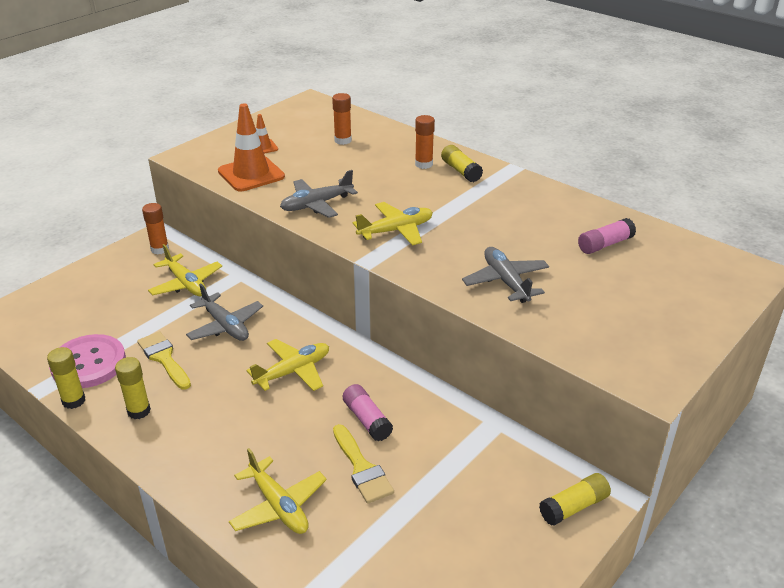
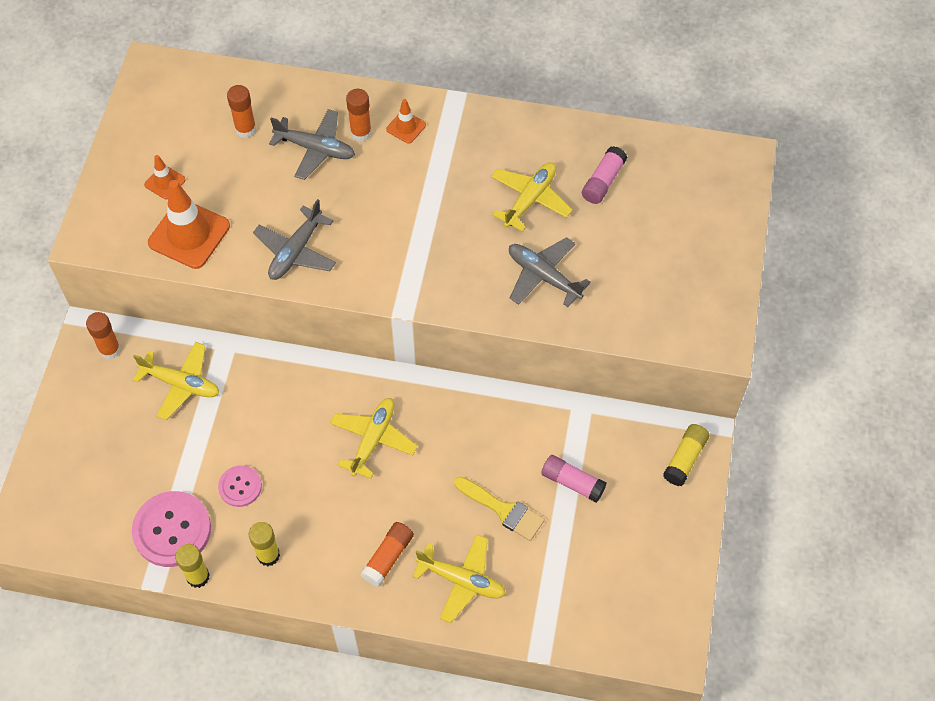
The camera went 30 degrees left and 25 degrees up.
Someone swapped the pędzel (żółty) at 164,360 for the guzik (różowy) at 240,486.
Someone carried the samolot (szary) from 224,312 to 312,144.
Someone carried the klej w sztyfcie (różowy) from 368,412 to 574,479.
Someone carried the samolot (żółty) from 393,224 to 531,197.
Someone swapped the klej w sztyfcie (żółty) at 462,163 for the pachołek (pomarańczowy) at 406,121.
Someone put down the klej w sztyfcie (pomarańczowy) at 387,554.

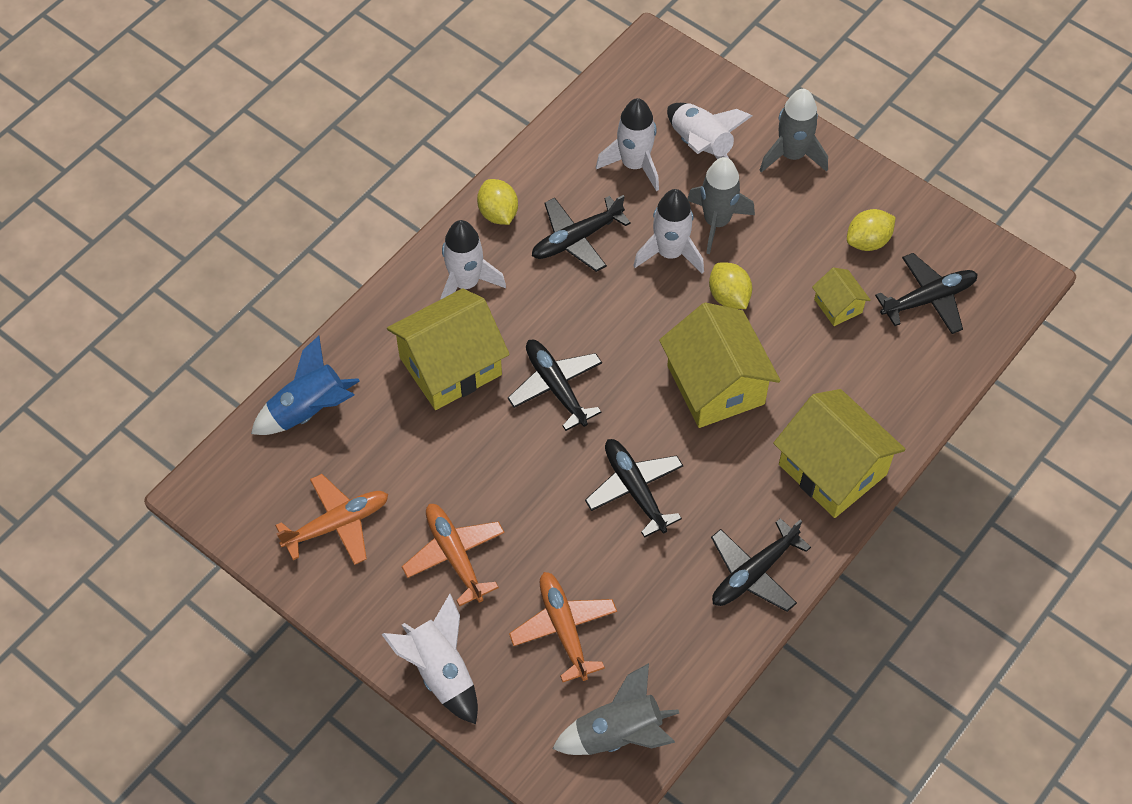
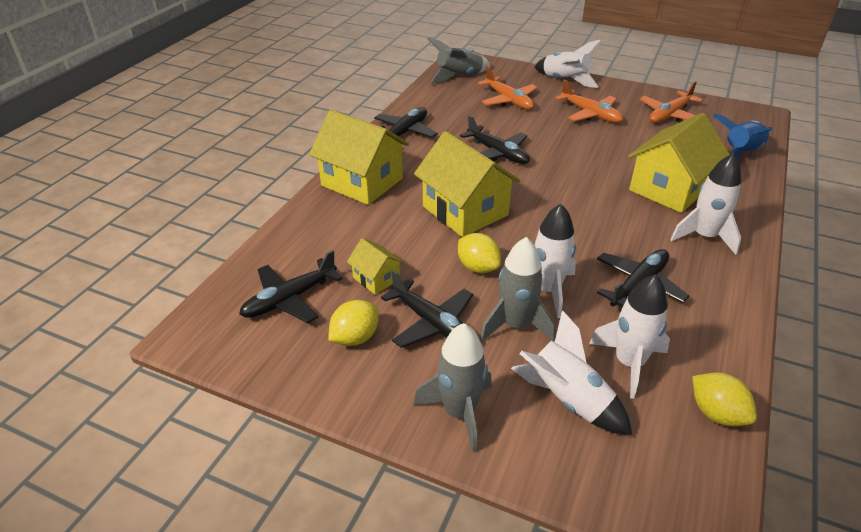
The camera went 165 degrees right and 20 degrees down.
Someone carried the cytryna (żółty) from 497,202 to 724,399.
Someone carried the samolot (czarny) from 555,385 to 427,309.

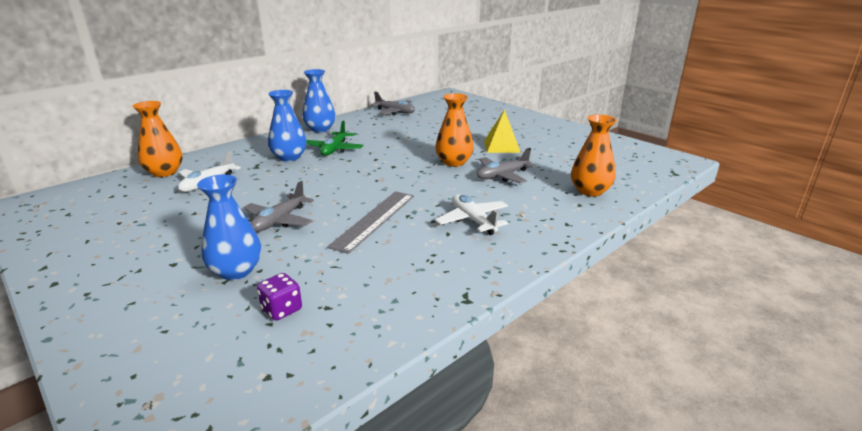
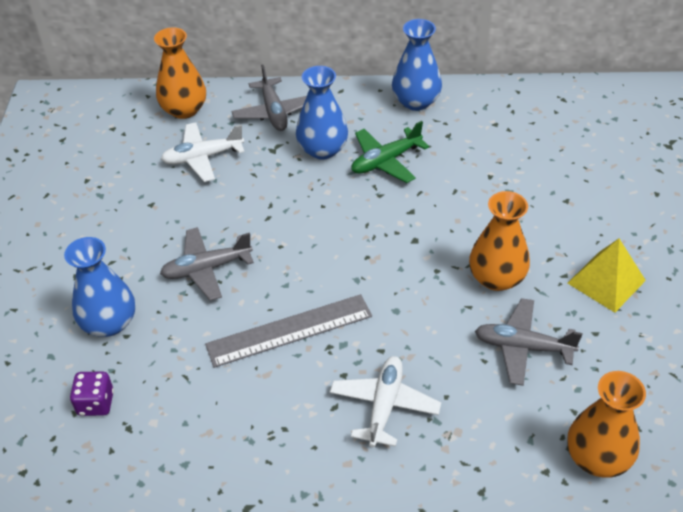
The camera went 45 degrees right and 20 degrees up.
Someone carried the samolot (szary) from 393,103 to 269,97.

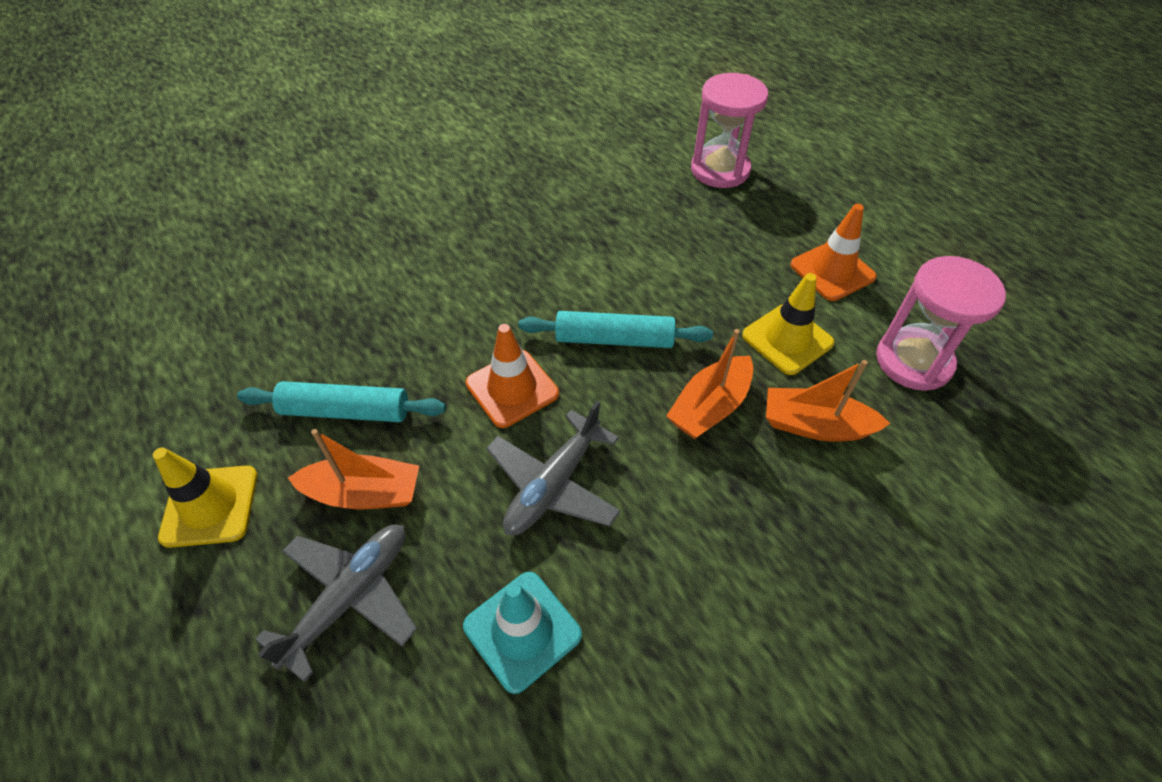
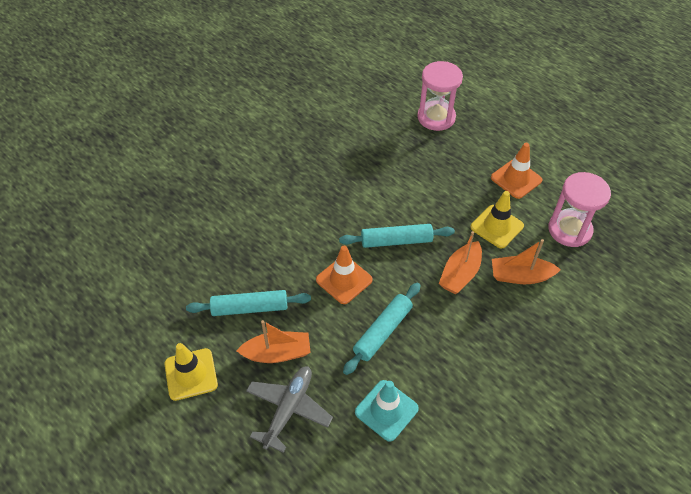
The camera went 10 degrees left and 0 degrees up.
Someone swapped the samolot (szary) at 553,468 for the wałek do ciasta (turkusowy) at 382,329.

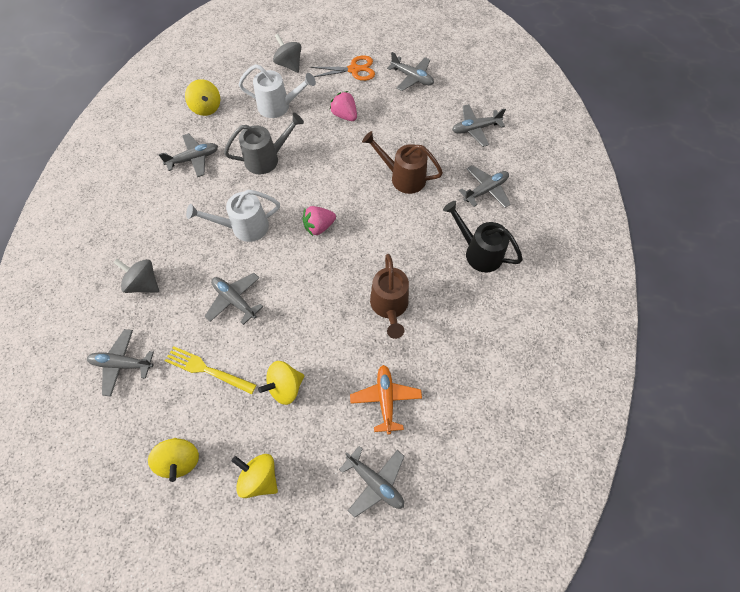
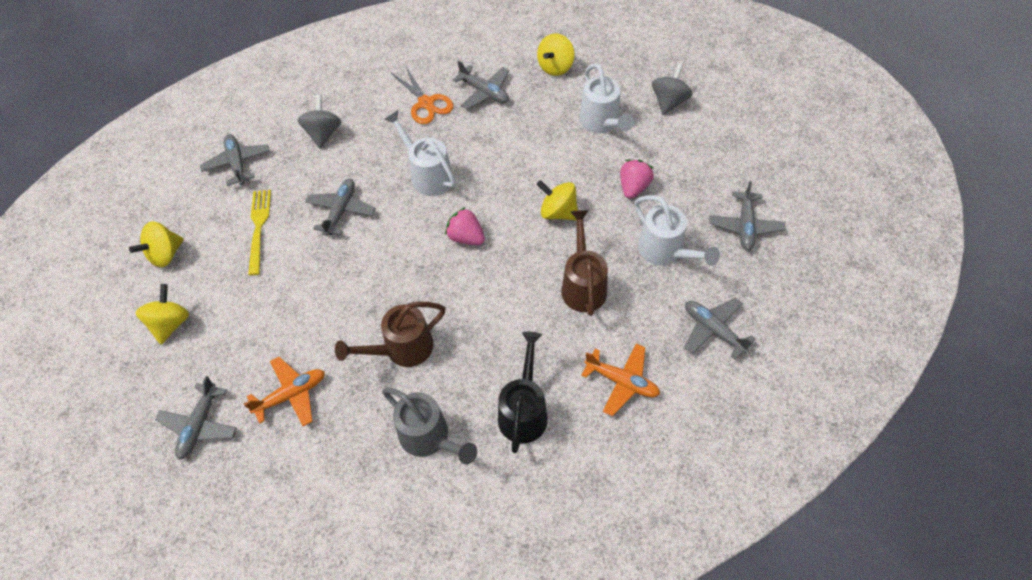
The camera went 65 degrees right and 5 degrees down.
Someone carried the konewka (szary) from 264,143 to 429,425.
Someone carried the bączek (żółty) from 281,383 to 557,200.
Someone carried the nożyczki (pomarańczowy) from 342,68 to 422,94.
Someone repainted the samolot (szary) at 484,186, which became the samolot (pomarańczowy) at 620,380.
Someone put down the konewka (biały) at 677,230.

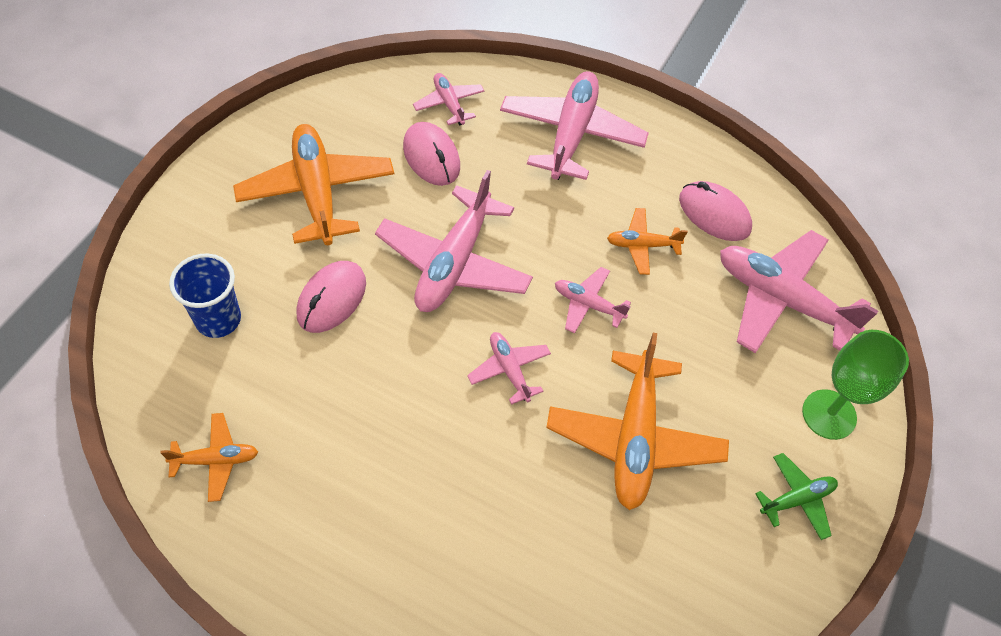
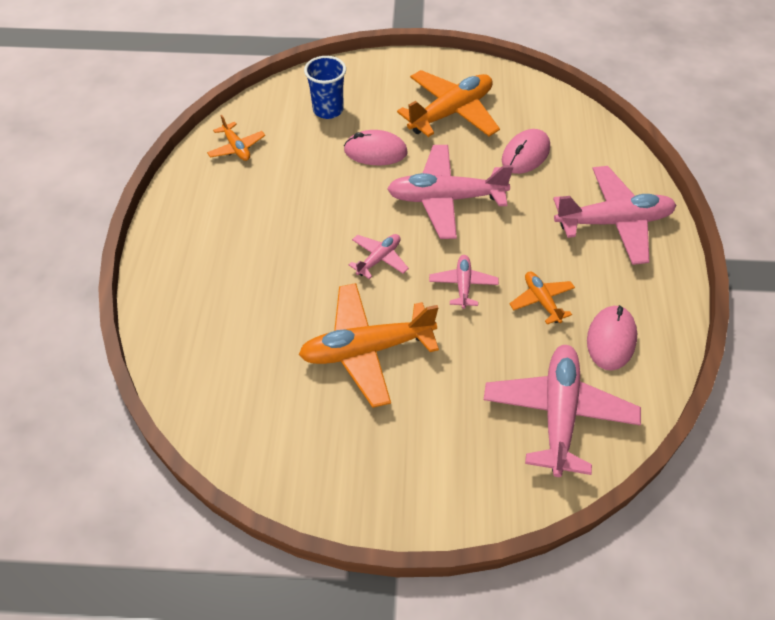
The camera went 70 degrees right and 5 degrees down.
Someone took away the samolot (różowy) at 448,99.
Someone took away the samolot (zielony) at 796,496.
Someone took away the kielich (zielony) at 855,385.

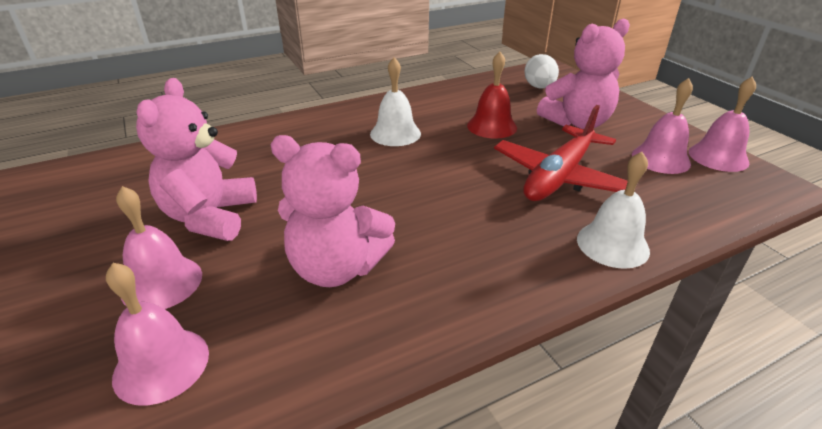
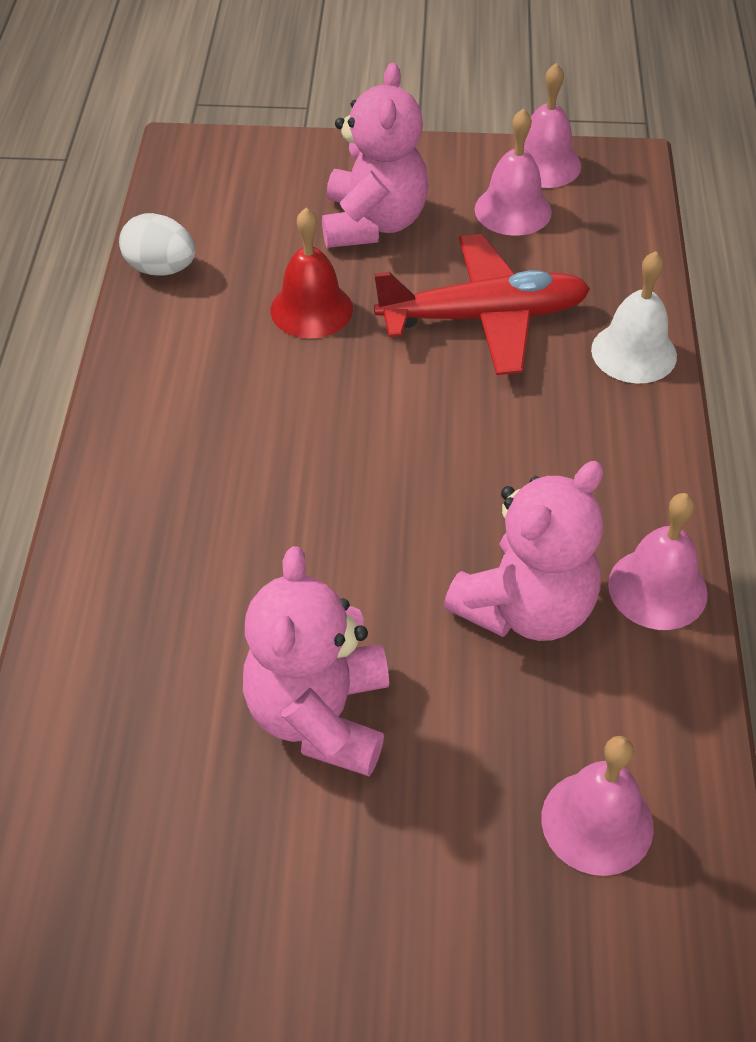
The camera went 60 degrees left and 15 degrees up.
Someone carried the dzwonek (różowy) from 159,247 to 658,561.
Someone rotated the miś (różowy) at 196,159 by 60 degrees clockwise.
Someone took away the dzwonek (biały) at 395,101.
Someone rotated the samolot (czerwony) at 561,153 by 75 degrees counterclockwise.
Someone carried the jajko (biały) from 541,71 to 157,244.

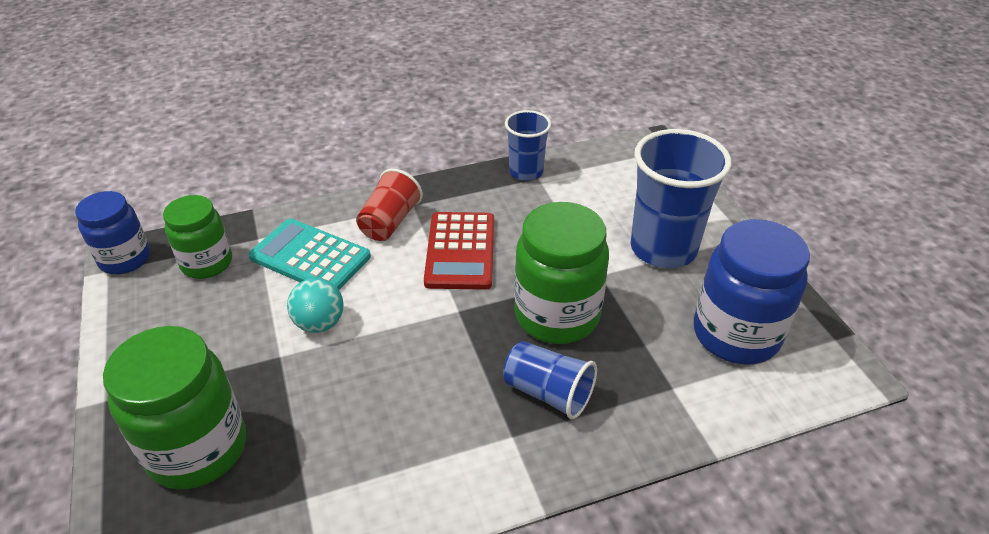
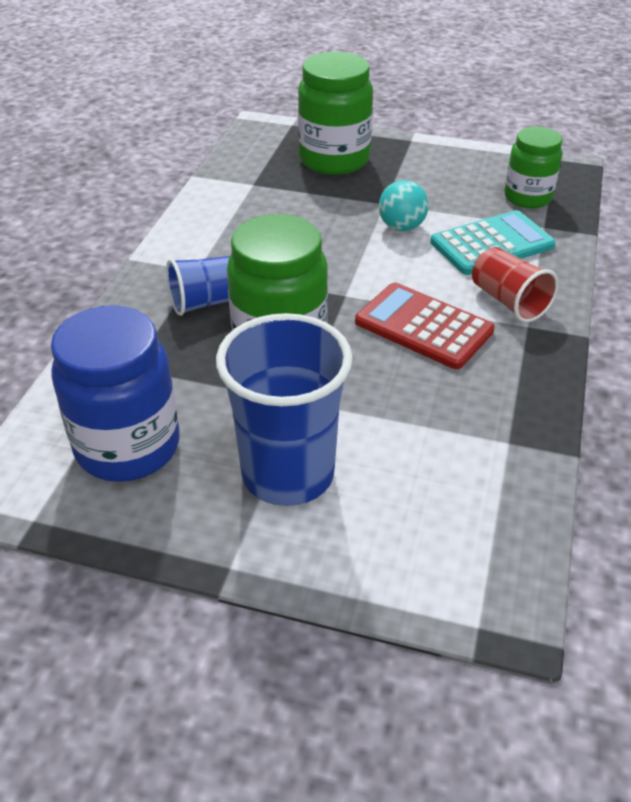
The camera went 125 degrees right and 0 degrees up.
Someone took away the słoik (niebieski) at 112,232.
Someone took away the szklanka (niebieski) at 528,145.

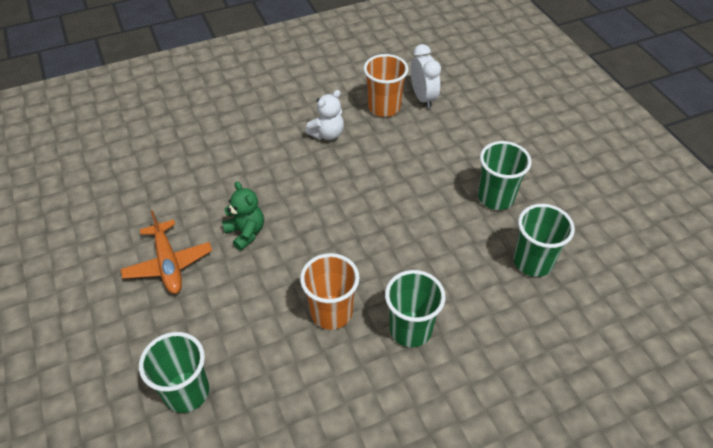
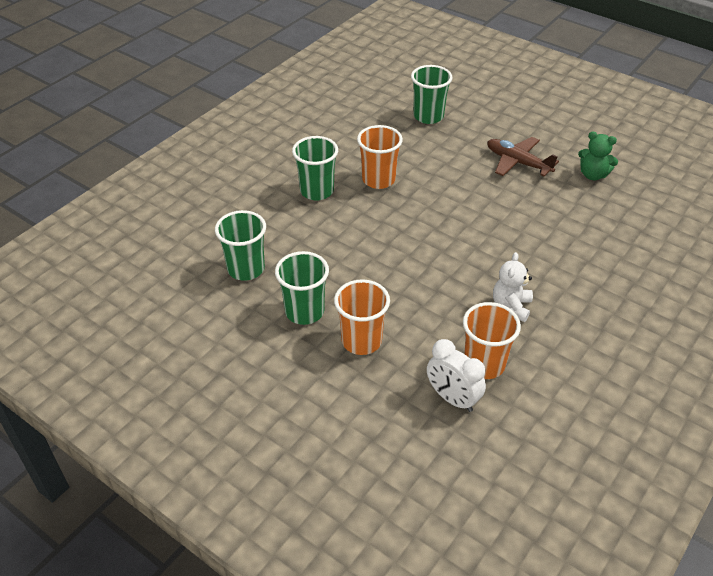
The camera went 150 degrees right and 5 degrees down.
Someone repainted the samolot (pomarańczowy) at 166,252, which became the samolot (brązowy) at 523,157.
Someone carried the miś (zielony) from 243,216 to 598,155.
Someone put down the szklanka (pomarańczowy) at 362,317.

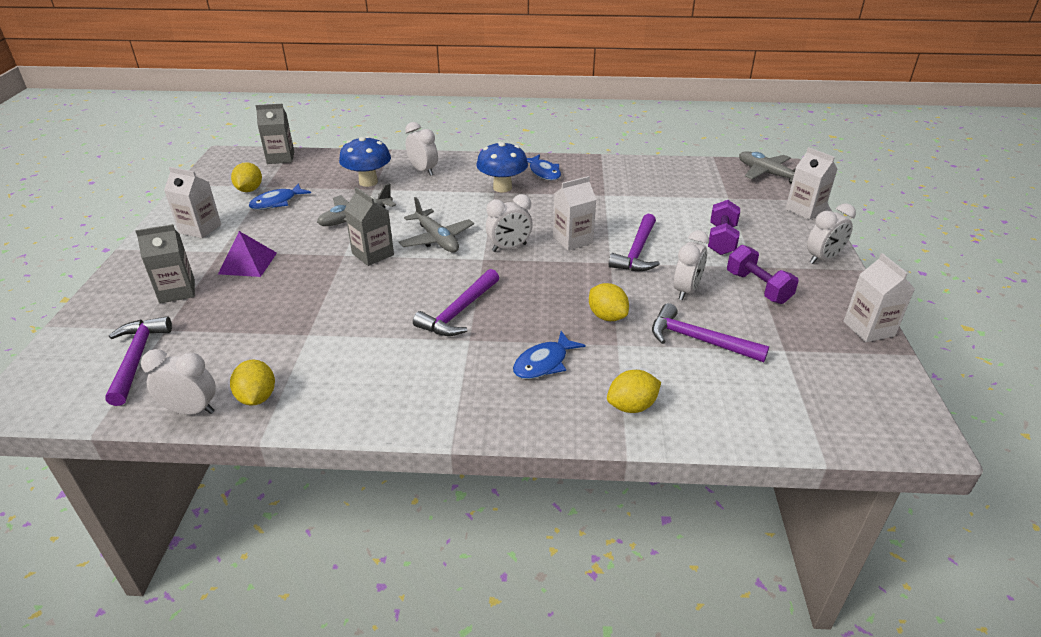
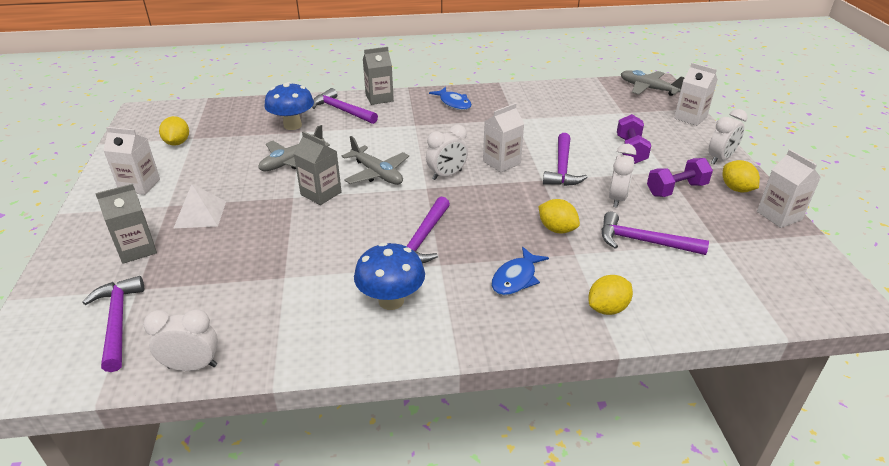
The camera went 10 degrees left and 0 degrees up.
Someone repainted the piramida (fioletowy) at 247,254, which became the piramida (biały) at 200,206.
Someone carried the cytryna (żółty) from 252,383 to 741,176.
Someone took away the ryba (niebieski) at 280,196.
Someone carried the karton mleka (szary) from 275,134 to 378,76.
Someone swapped the budzik (biały) at 421,149 for the młotek (fioletowy) at 345,106.
Someone carried the grzyb (niebieski) from 502,167 to 389,276.
Someone rotated the hantel (fioletowy) at 763,274 by 75 degrees counterclockwise.

